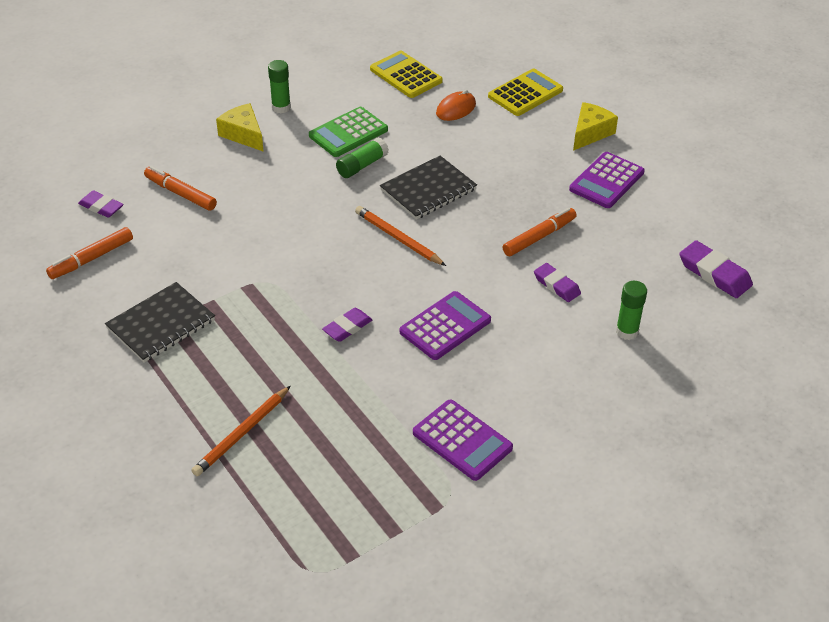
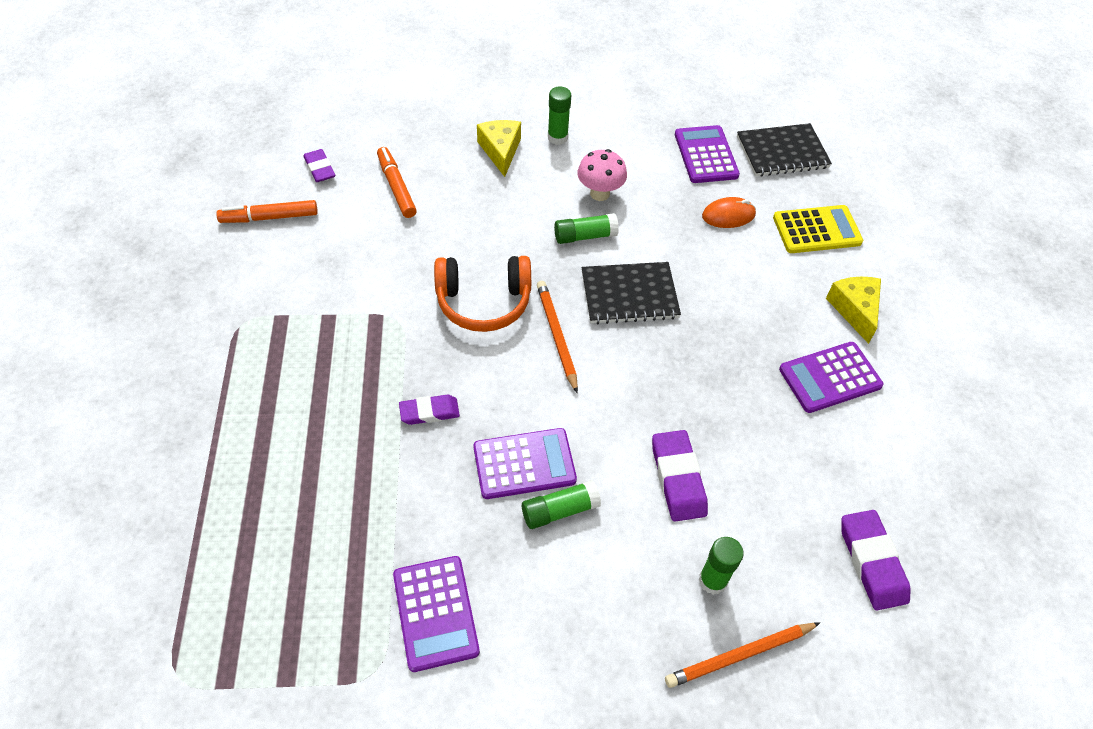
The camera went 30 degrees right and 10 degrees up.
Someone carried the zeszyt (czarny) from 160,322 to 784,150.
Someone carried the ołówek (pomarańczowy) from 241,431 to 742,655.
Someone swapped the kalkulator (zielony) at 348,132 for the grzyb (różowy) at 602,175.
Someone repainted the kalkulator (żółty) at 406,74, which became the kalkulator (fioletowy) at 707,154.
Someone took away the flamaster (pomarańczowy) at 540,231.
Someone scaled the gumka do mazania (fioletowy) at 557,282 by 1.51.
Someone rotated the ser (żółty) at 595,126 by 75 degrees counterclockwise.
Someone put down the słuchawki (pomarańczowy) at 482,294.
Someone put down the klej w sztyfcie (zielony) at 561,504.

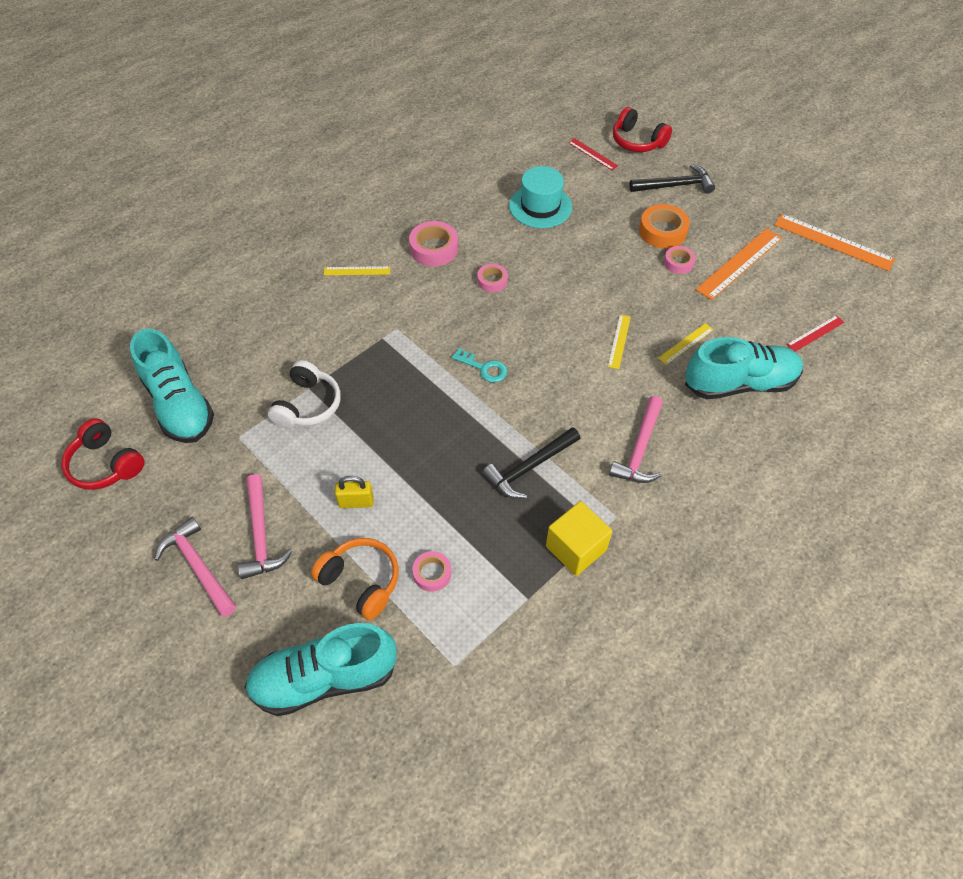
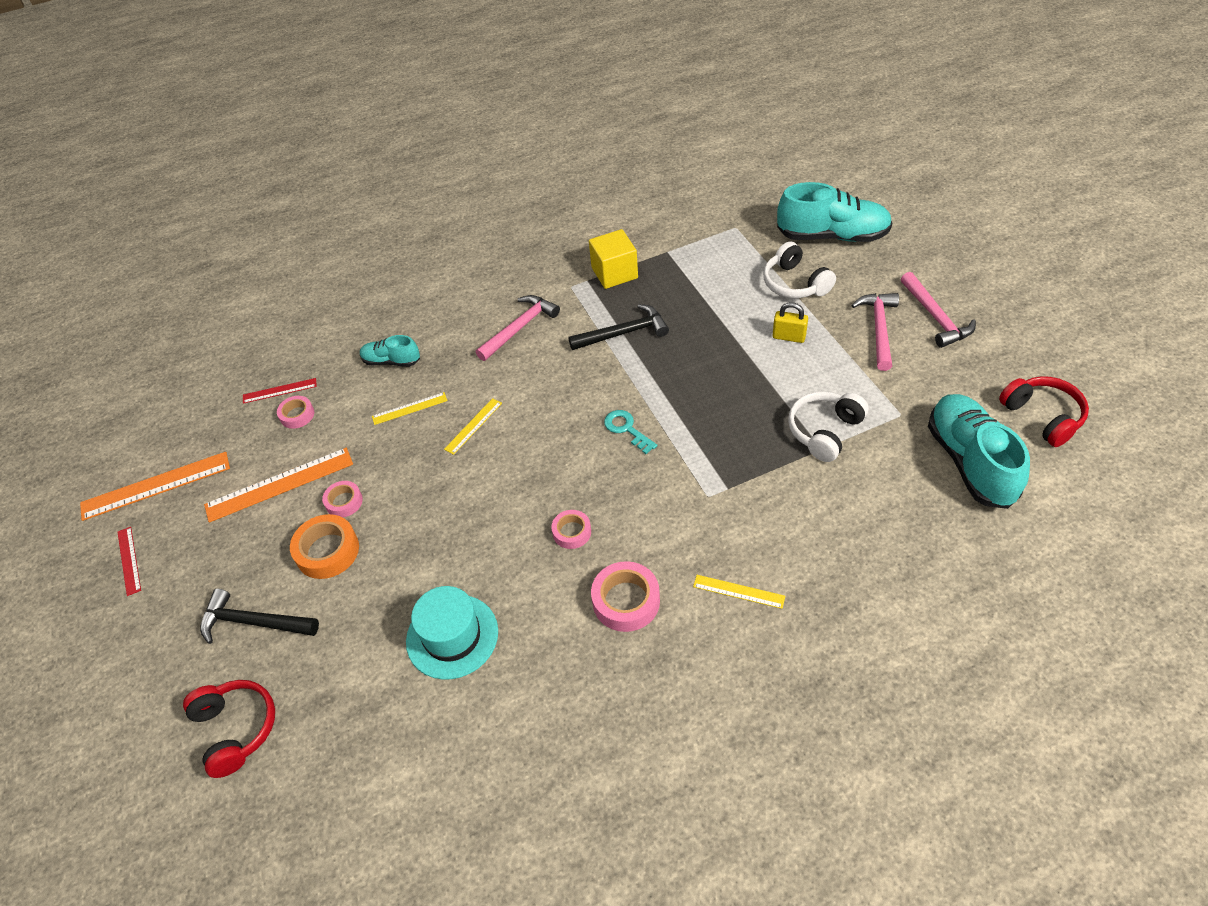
The camera went 155 degrees left and 5 degrees down.
Someone repainted the słuchawki (pomarańczowy) at 355,579, which became the słuchawki (biały) at 799,269.
Someone carried the taśma klejąca (różowy) from 431,571 to 295,412.
Someone carried the linijka (czerwony) from 593,154 to 129,561.
Someone scaled the but (turkusowy) at 744,368 by 0.53.
Someone rotated the linijka (pomarańczowy) at 834,242 by 75 degrees counterclockwise.

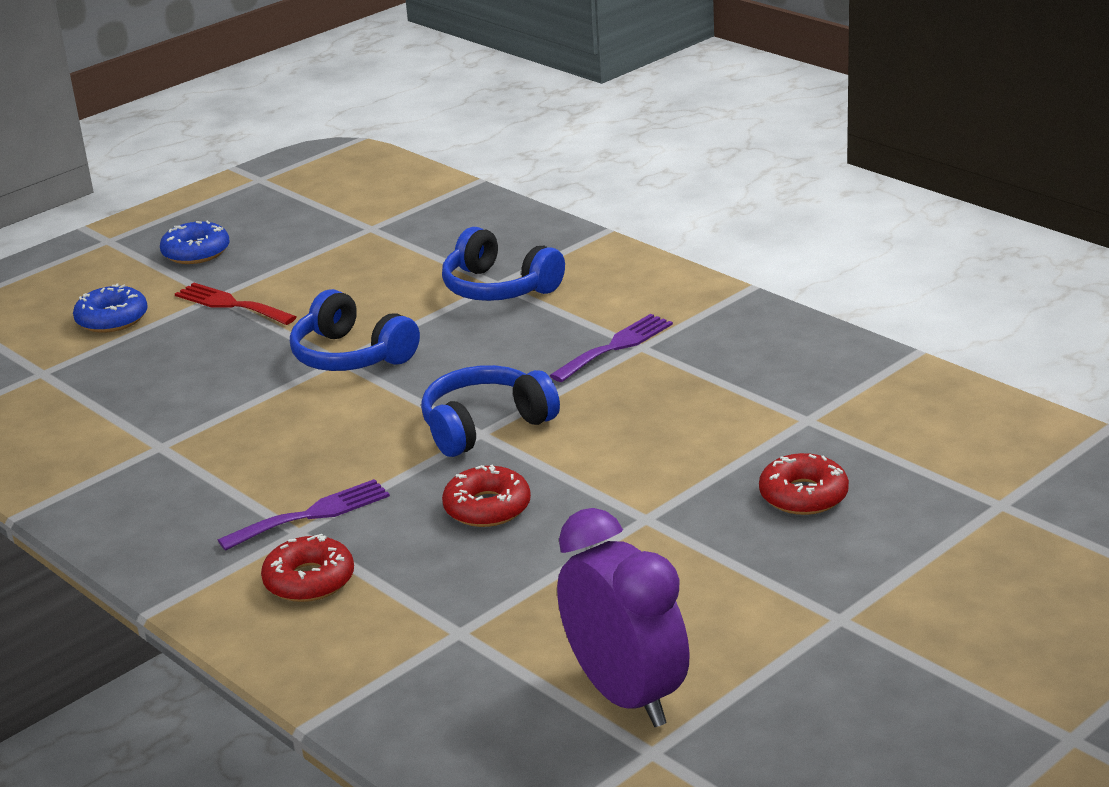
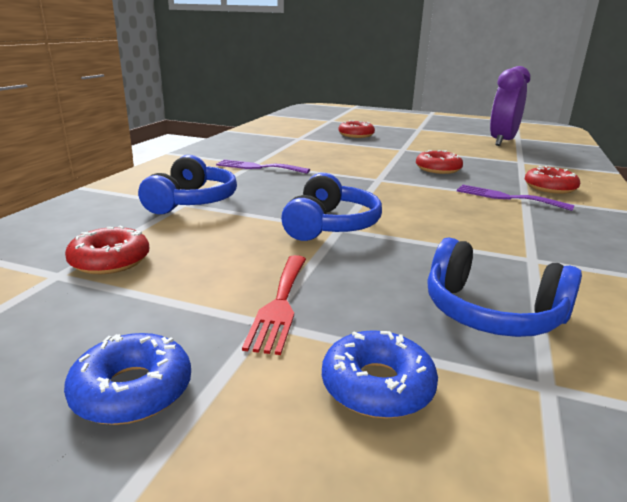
The camera went 120 degrees left and 5 degrees down.
Someone carried the słuchawki (niebieski) from 490,411 to 505,287.
Someone put down the donut (czerwony) at 107,250.

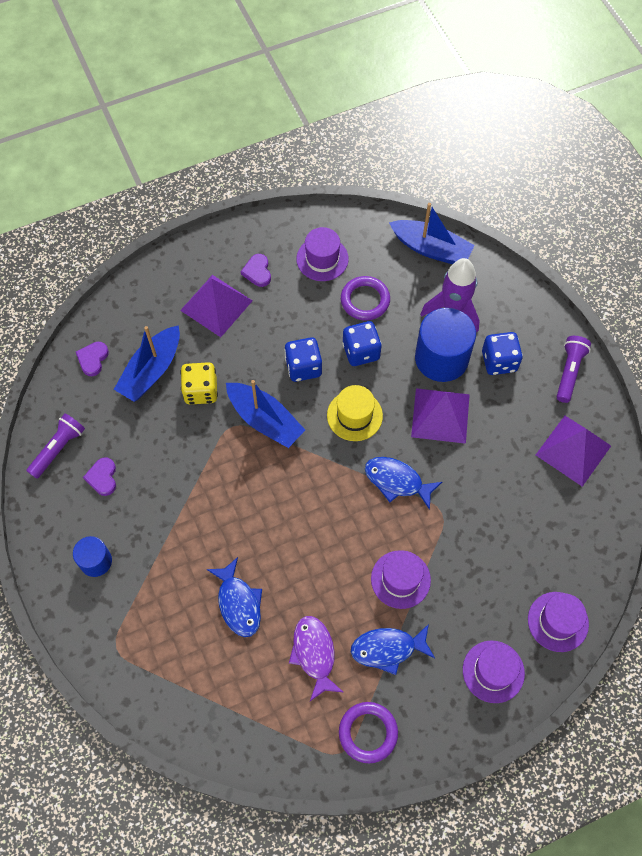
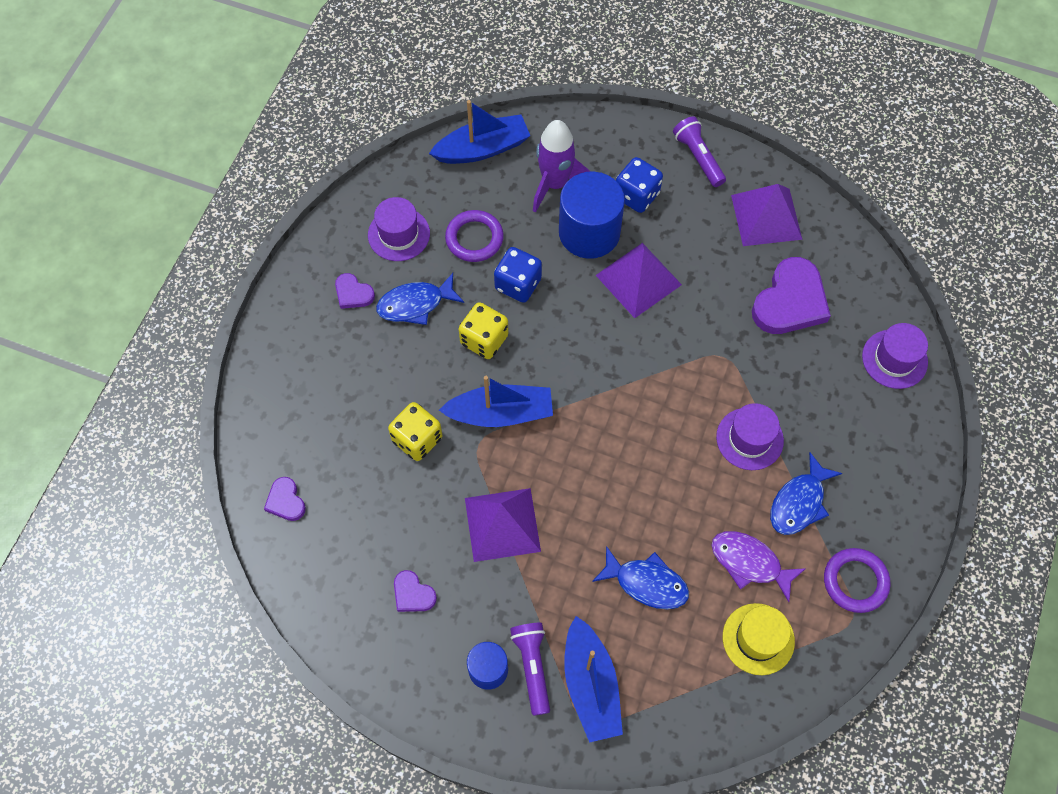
The camera went 45 degrees left and 0 degrees up.
Someone carried the latarka (fioletowy) from 55,446 to 530,669.
Someone carried the łódka (niebieski) from 147,363 to 593,679.
Someone carried the piramida (fioletowy) from 216,306 to 503,525.
Someone repainted the kostka do gry (niebieski) at 303,359, which became the kostka do gry (żółty) at 484,330.
Someone carried the kapelusz (żółty) from 355,413 to 759,639.
Someone carried the ryba (niebieski) from 403,483 to 420,299.
Someone took away the kapelusz (fioletowy) at 494,672.
Someone put down the serce (fioletowy) at 791,295.

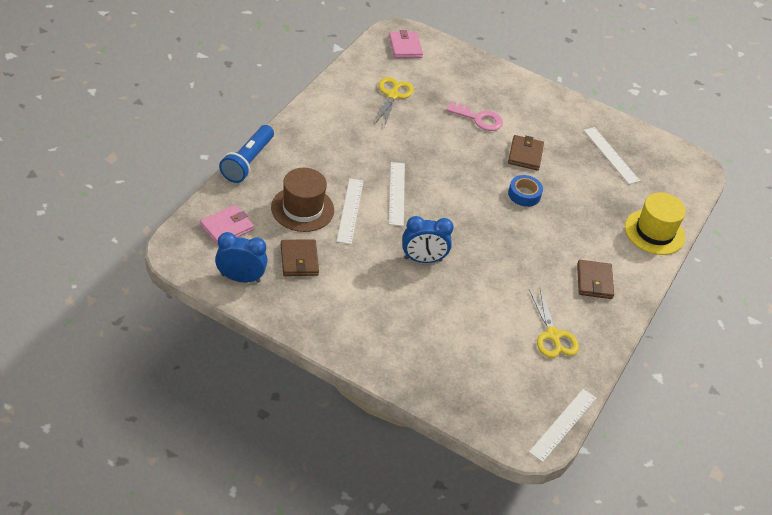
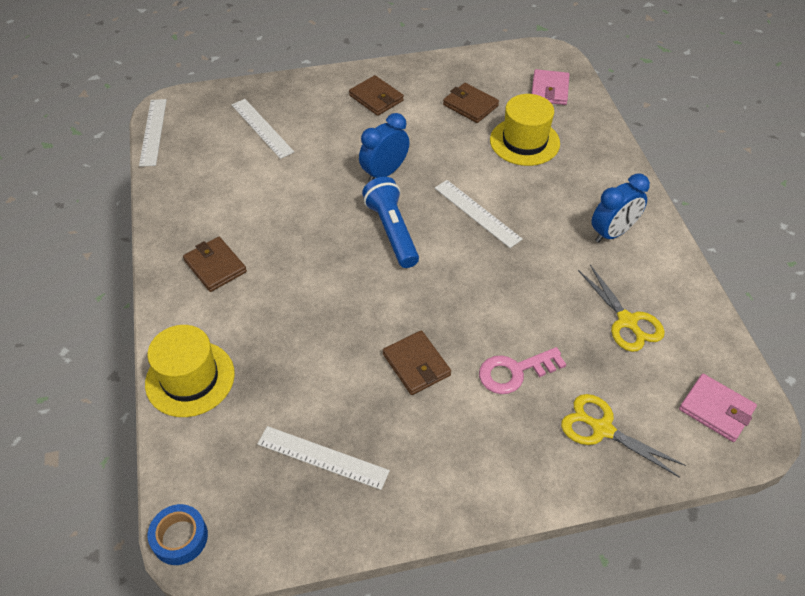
The camera went 145 degrees right and 5 degrees up.
Someone carried the budzik (niebieski) from 241,257 to 620,208.
Someone carried the latarka (niebieski) from 246,154 to 390,222.
Someone repainted the kapelusz (brązowy) at 302,200, which became the kapelusz (żółty) at 525,130.
Someone carried the linijka (biały) from 350,211 to 263,129.
Someone carried the taśma klejąca (niebieski) from 525,191 to 178,534.
Someone carried the nożyczki (żółty) from 554,323 to 623,436.
Someone put down the portfel (brązowy) at 376,95.

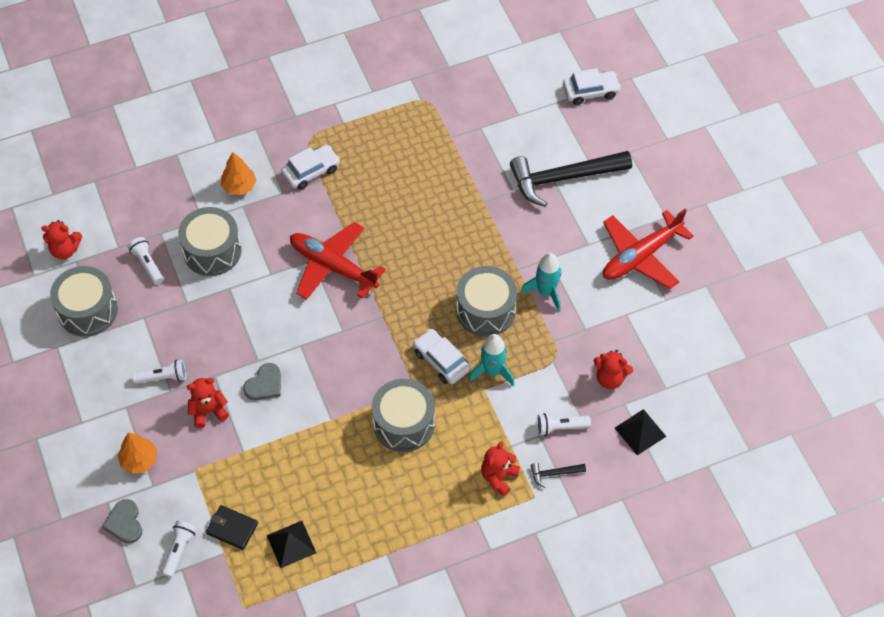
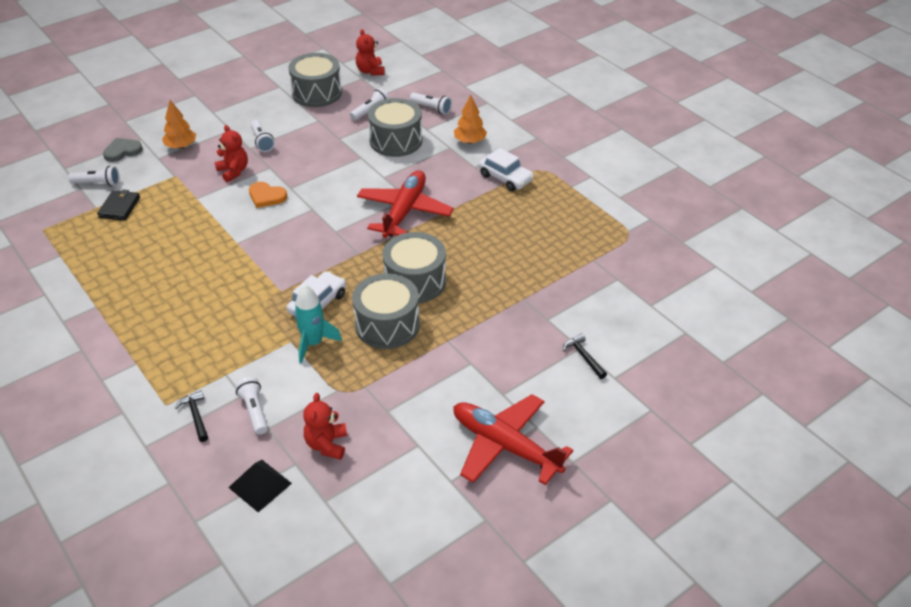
The camera went 75 degrees right and 15 degrees down.
Someone repainted the serce (szary) at 262,381, which became the serce (pomarańczowy) at 268,195.
Someone took away the piramida (czarny) at 291,544.
Someone carried the bęben (szary) from 403,415 to 414,267.
Someone took away the miś (czerwony) at 500,469.
Someone scaled the młotek (czarny) at 571,179 by 0.41.
Someone took away the rakieta (turkusowy) at 541,282.
Someone took away the samochód (biały) at 592,86.
Someone put down the latarka (biały) at 431,104.

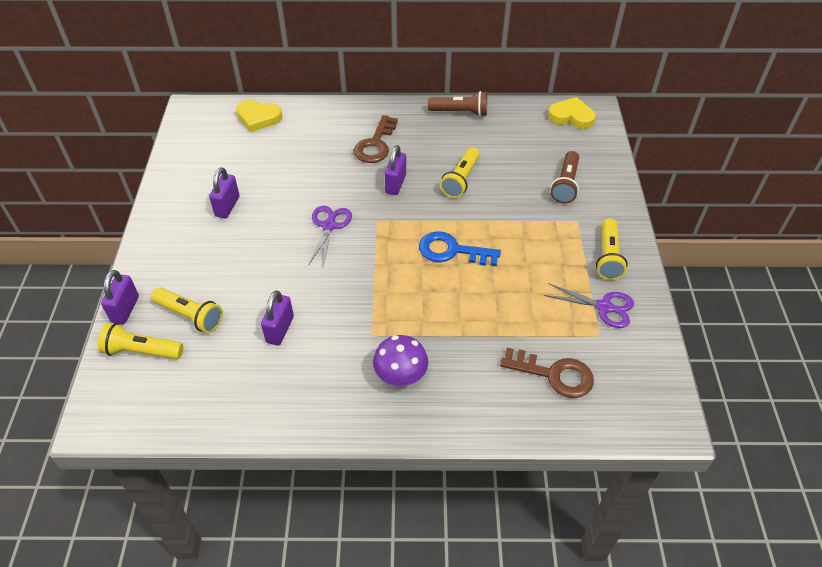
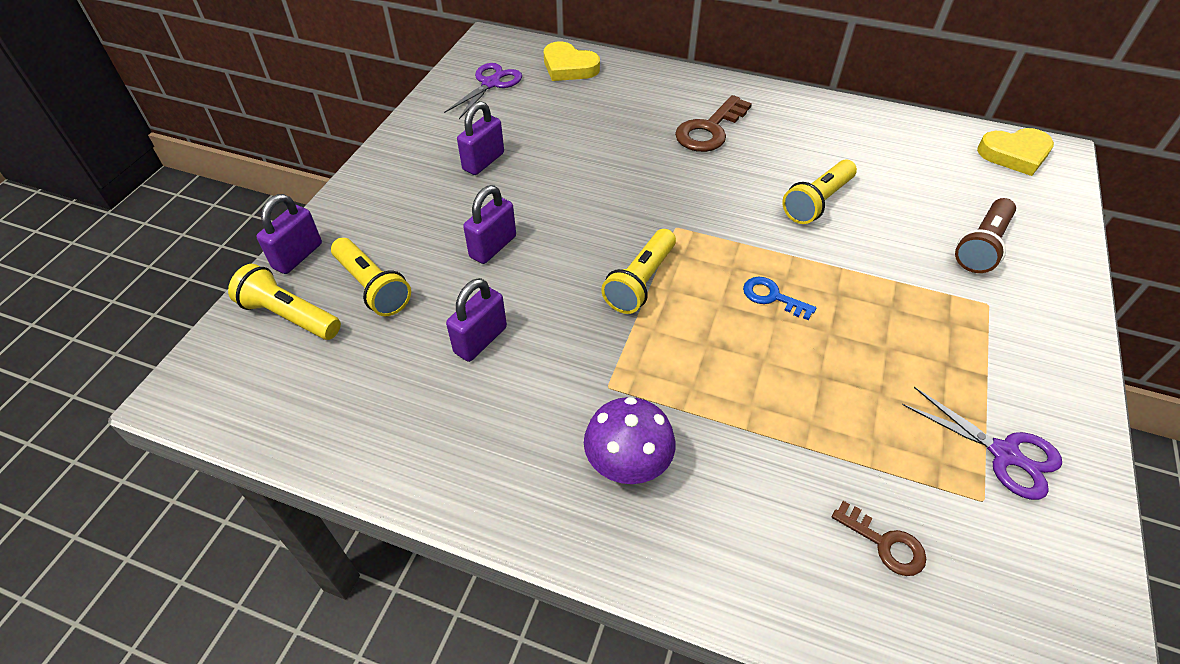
The camera went 20 degrees right and 0 degrees up.
Someone carried the nożyczki (fioletowy) from 330,236 to 483,91.
Someone carried the kłódka (fioletowy) from 395,170 to 489,224.
Someone scaled the klucz (niebieski) at 460,248 by 0.58.
Someone took away the latarka (brązowy) at 457,104.
Someone scaled the klucz (brązowy) at 547,373 by 0.58.
Someone rotated the serce (żółty) at 572,113 by 135 degrees clockwise.
Someone carried the latarka (żółty) from 612,249 to 638,271.

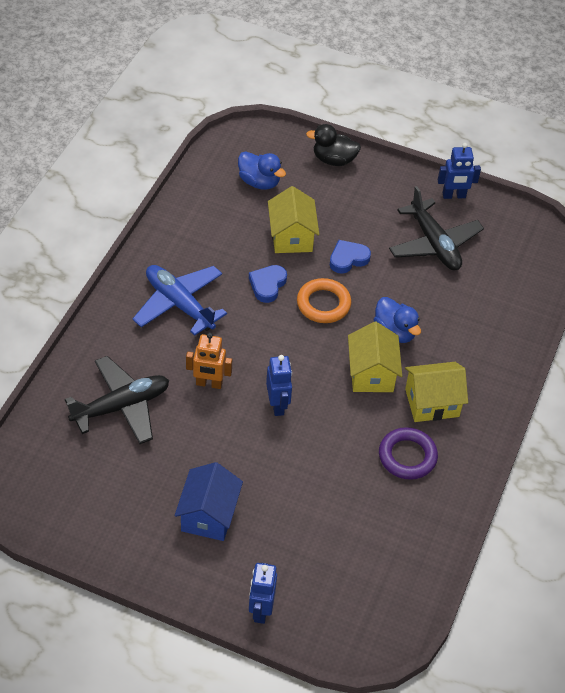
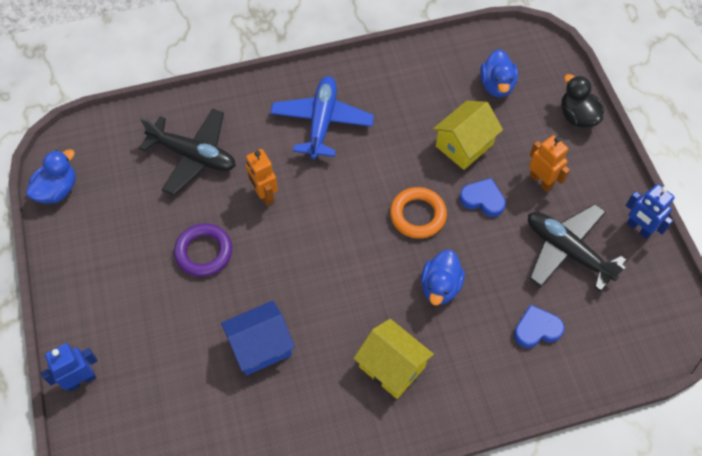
The camera went 55 degrees right and 10 degrees up.
Someone carried the domek (niebieski) from 209,501 to 258,338.
Someone carried the serce (niebieski) from 268,284 to 539,326.
Someone took away the robot (niebieski) at 279,385.
Someone took away the domek (żółty) at 375,357.
Someone carried the pierścień (fioletowy) from 408,453 to 203,250.
Someone rotated the samolot (czarny) at 436,228 by 105 degrees clockwise.
Someone put down the kaczka (niebieski) at 51,176.
Someone put down the robot (pomarańczowy) at 549,163.

